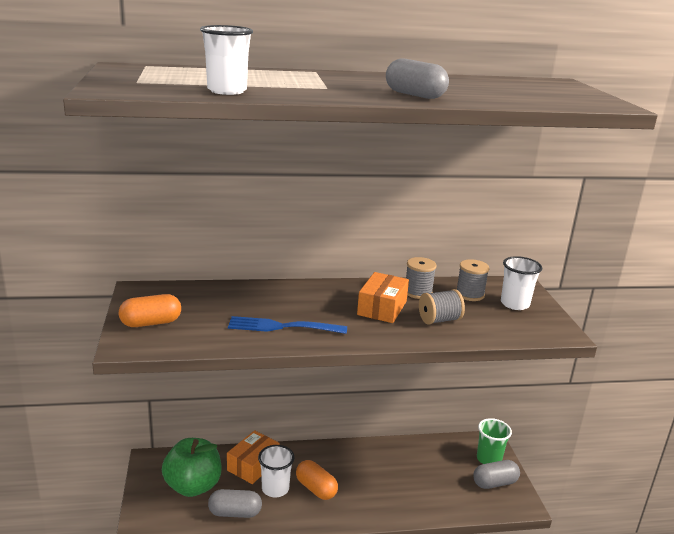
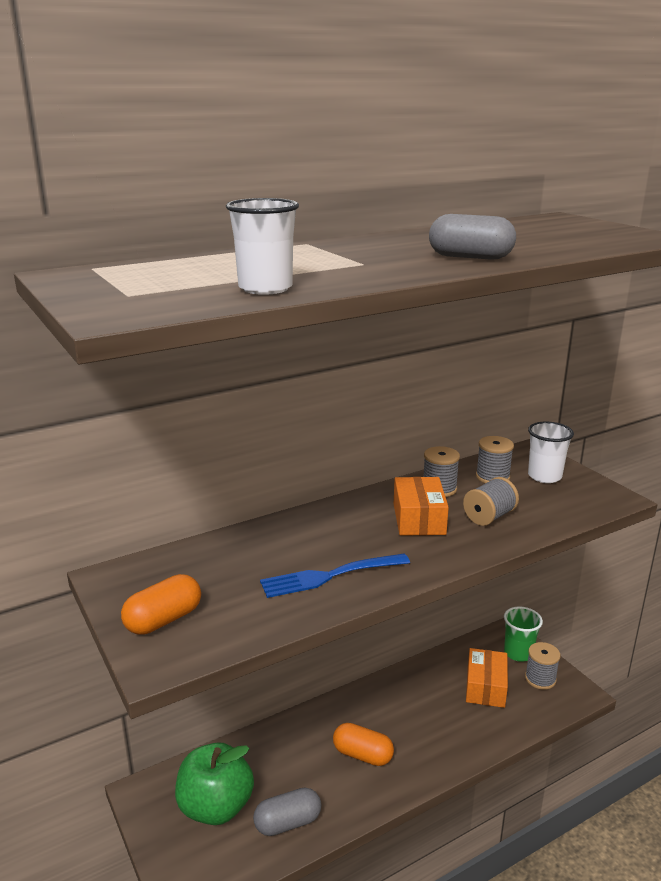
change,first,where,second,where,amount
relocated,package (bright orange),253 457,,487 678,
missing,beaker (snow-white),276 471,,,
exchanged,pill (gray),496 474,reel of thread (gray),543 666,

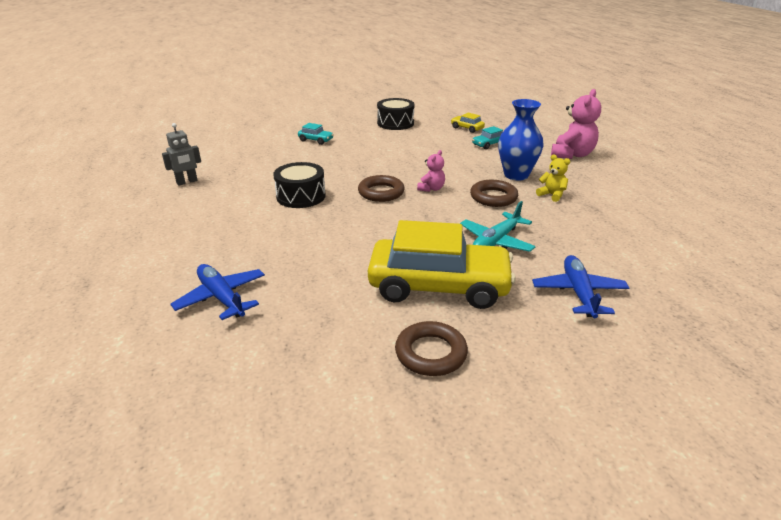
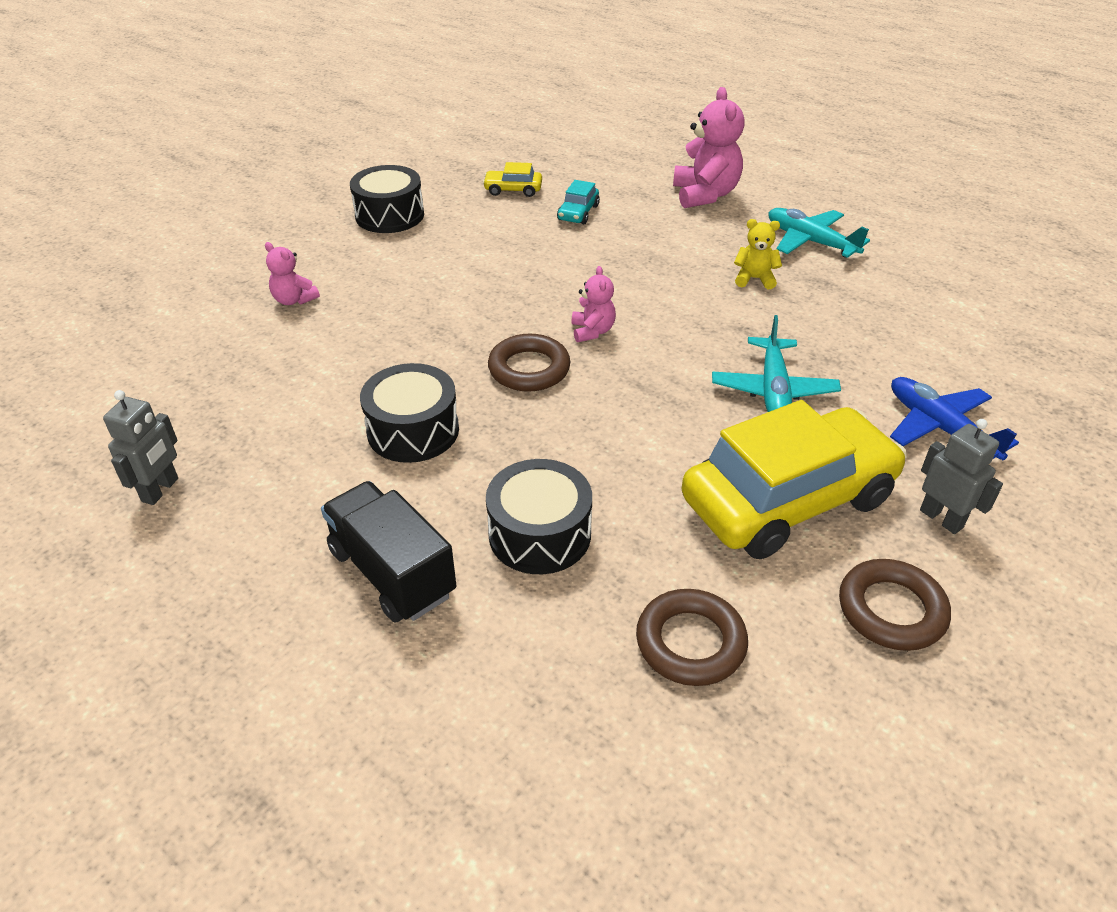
change,first,where,second,where,amount
missing,toy plane (cobalt),217 292,,,
exchanged,toy car (turquoise),316 134,stuffed bear (pink),292 273,
relocated,torus (russet),494 193,,692 637,
missing,tall vase (cobalt),521 140,,,
appeared,,,toy truck (jet-black),388 551,
appeared,,,toy drum (jet-black),539 516,
appeared,,,toy plane (turquoise),819 233,
appeared,,,robot (gray),961 476,

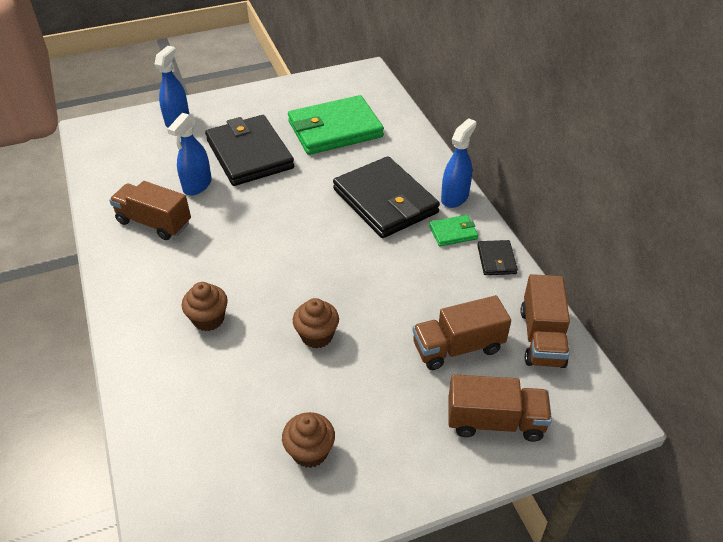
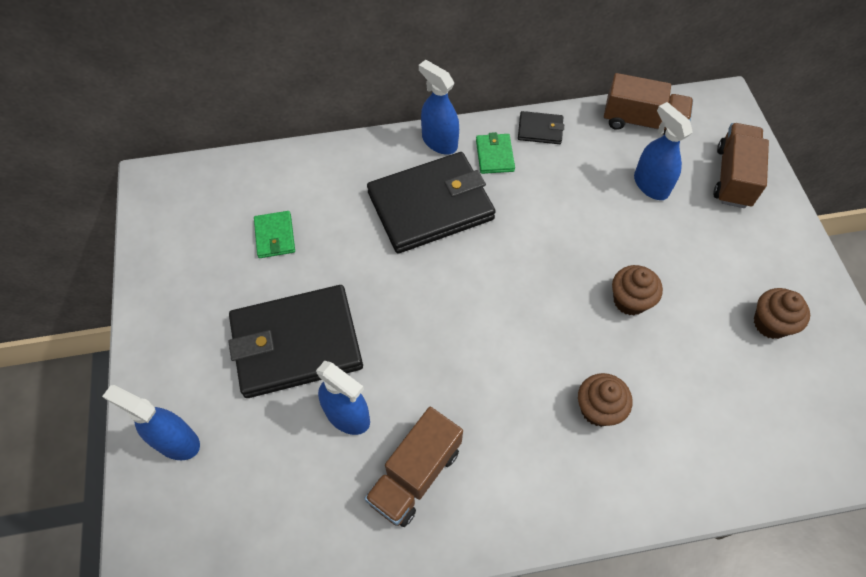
change,first,where,second,where,amount
size,wallet (green),336 125,,274 234,x0.44
exchanged,toy truck (russet),461 332,sprayer (cobalt),663 151,

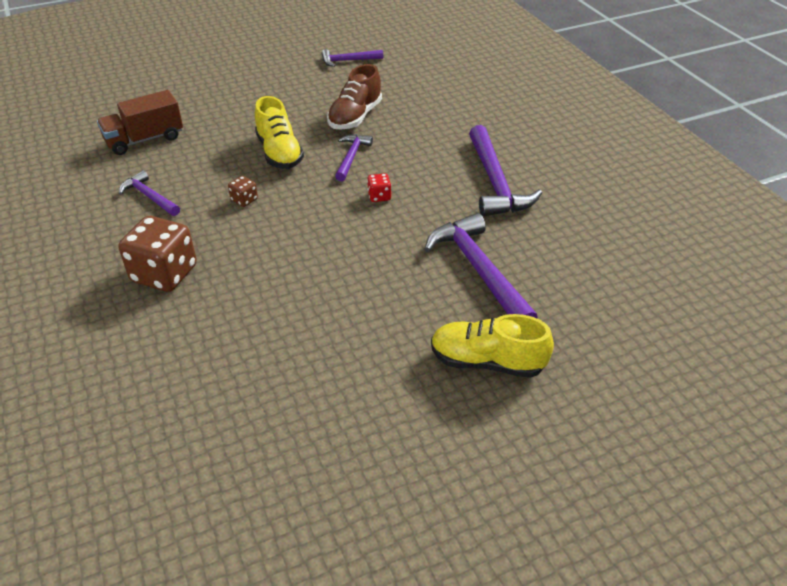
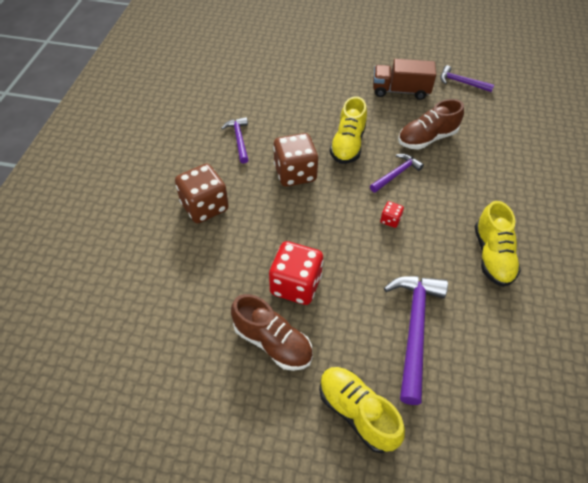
change,first,where,second,where,amount
relocated,toy truck (russet),140 122,,404 79,
size,dice (russet),243 191,,295 160,x2.22
exchanged,hammer (royal purple),505 171,lace-up shoe (bright yellow),498 244,
appeared,,,lace-up shoe (russet),272 332,
appeared,,,dice (scarlet),296 273,

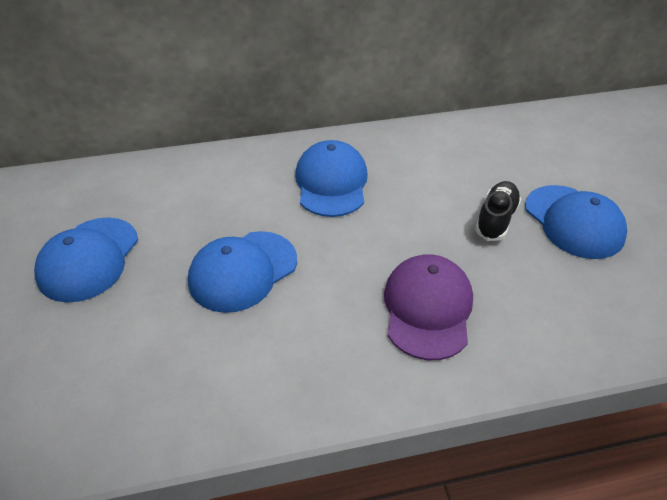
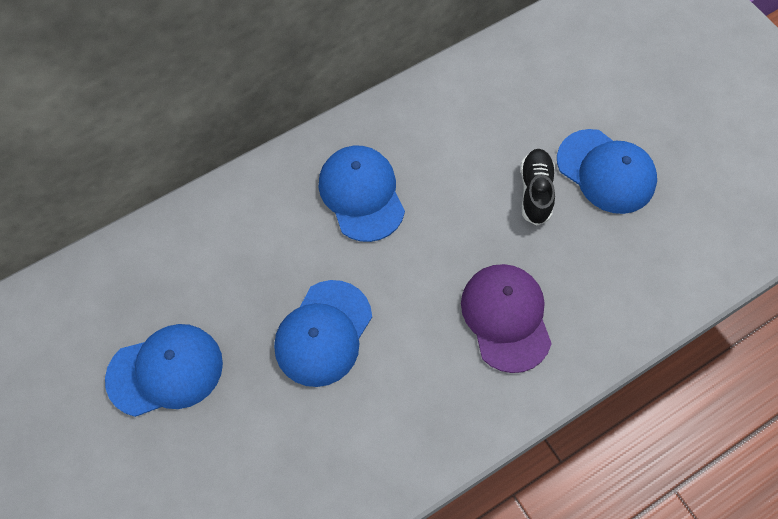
change,first,where,second,where,amount
spun,cap (cobalt),86 260,,164 370,105 degrees counterclockwise

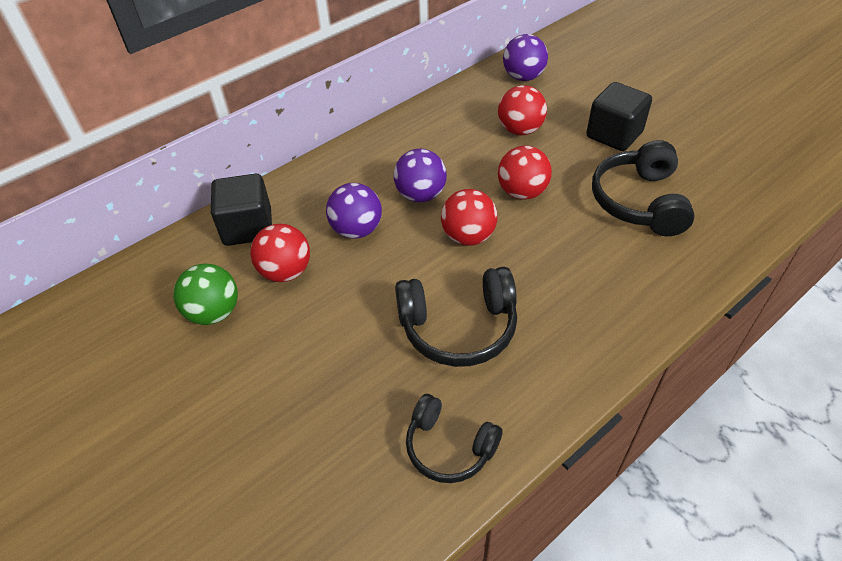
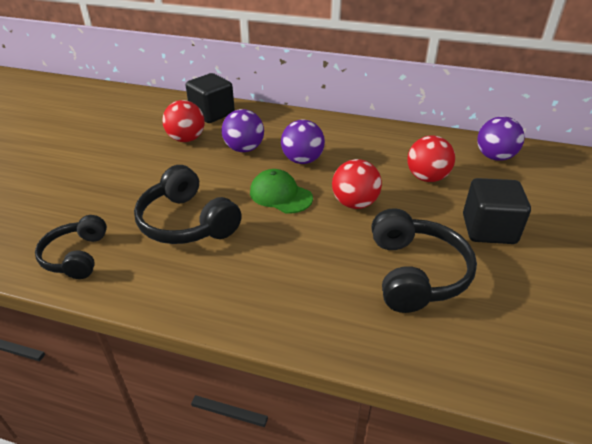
change,first,where,second,where,amount
missing,sphere (green),205 294,,,
exchanged,sphere (scarlet),469 217,cap (green),281 191,
spun,over-ear headphones (jet-black),643 188,,424 260,120 degrees clockwise

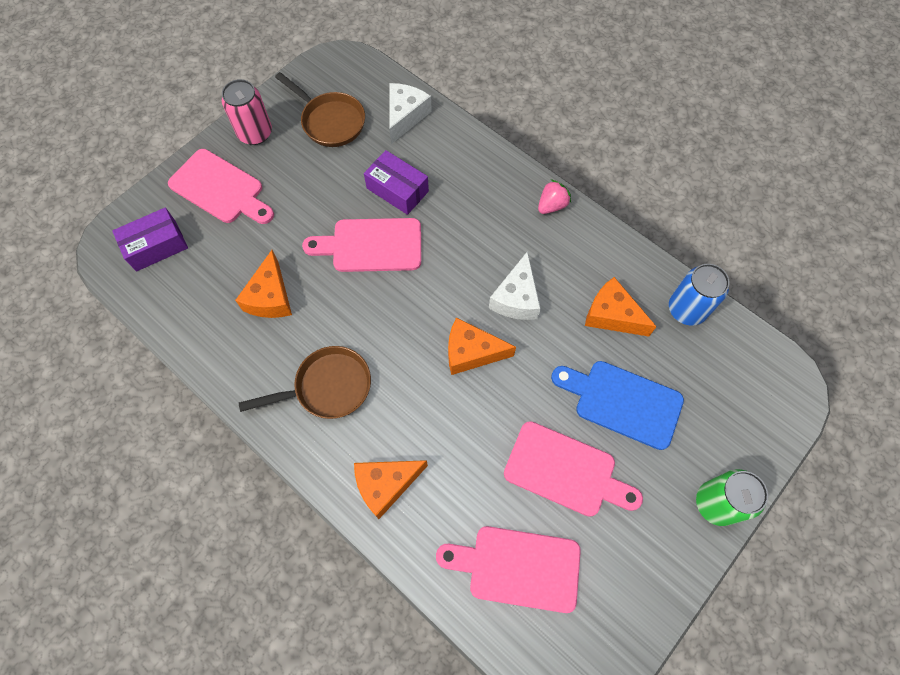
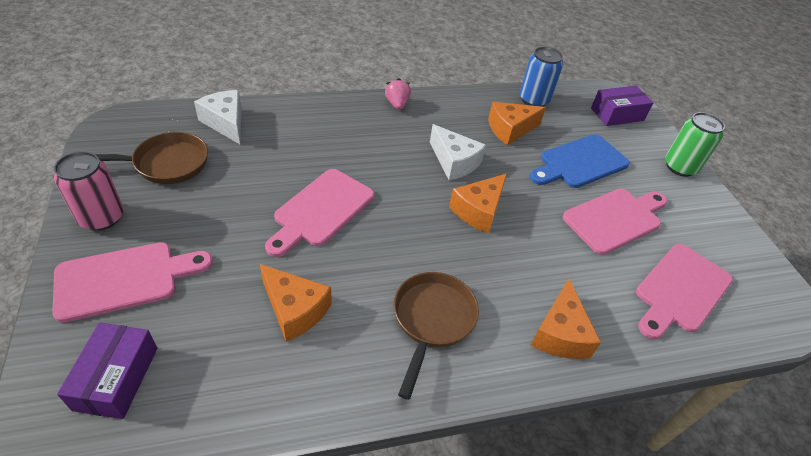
change,first,where,second,where,amount
relocated,package (royal purple),396 182,,622 106,

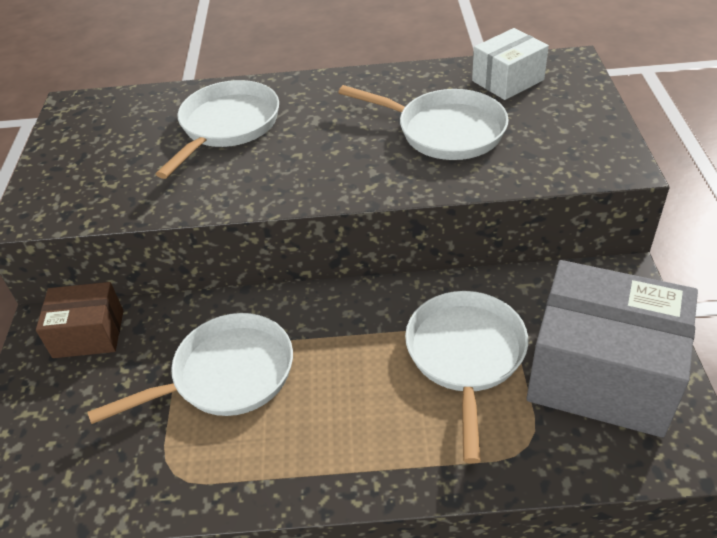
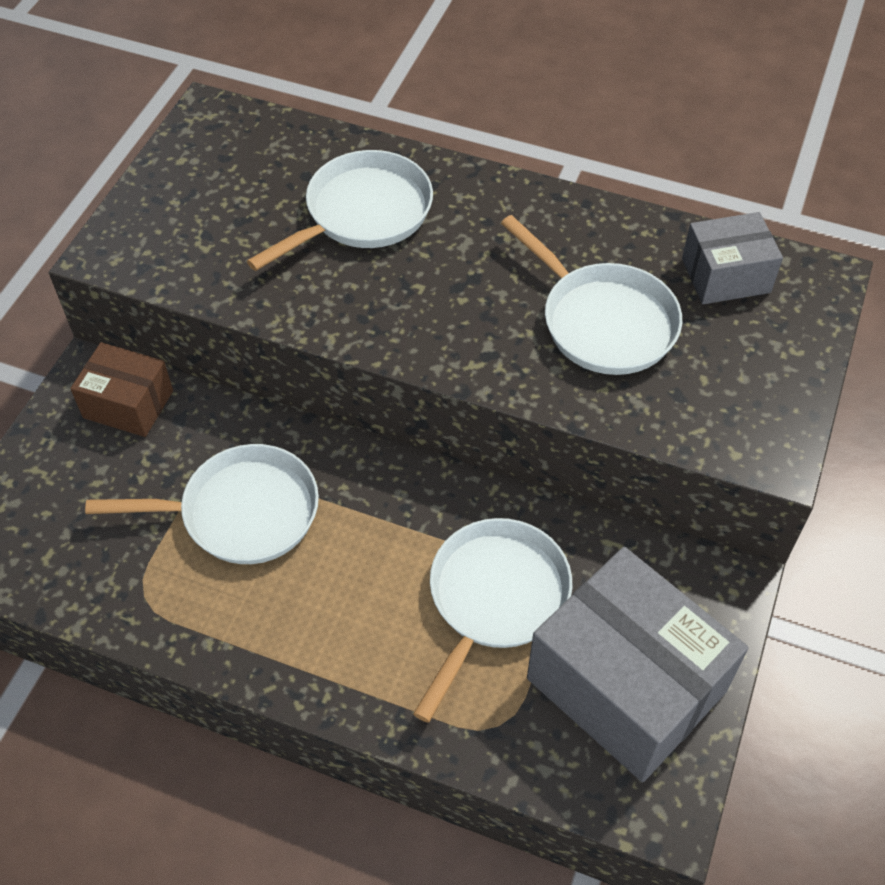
change,first,where,second,where,amount
colour,package (snow-white),510 64,package (gray),732 258,

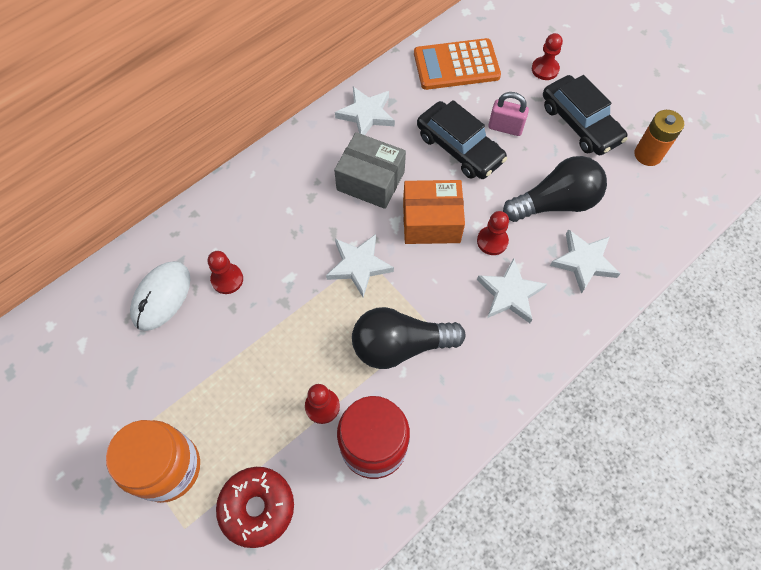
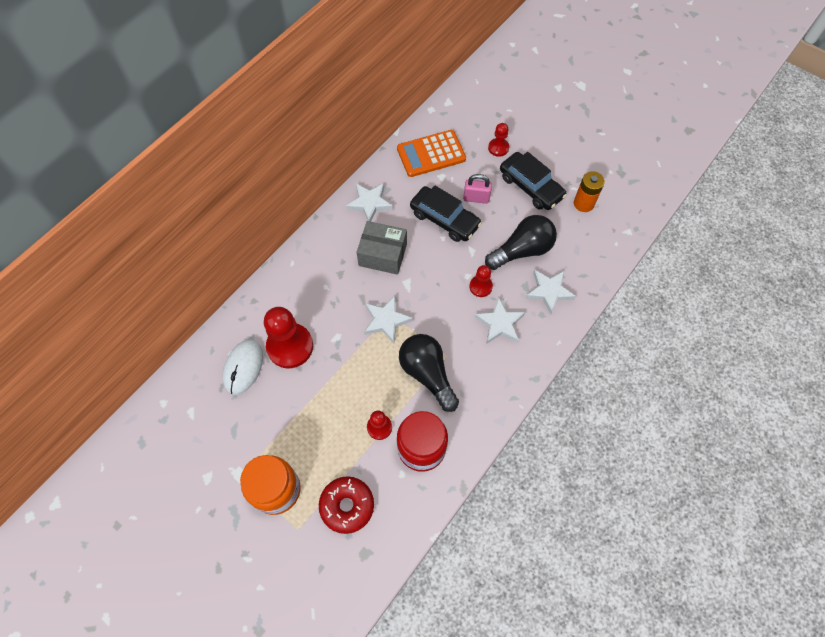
change,first,where,second,where,amount
size,game pawn (scarlet),225 272,,288 337,x1.92
spun,lightbulb (jet-black),409 338,,429 373,75 degrees clockwise
missing,package (bright orange),434 212,,,

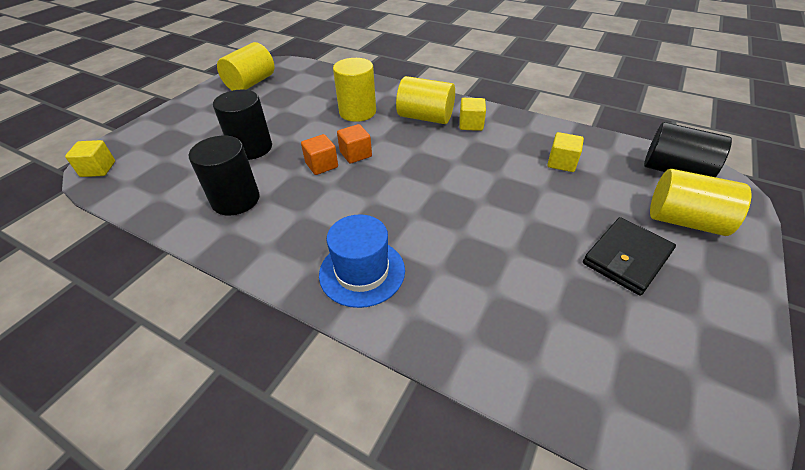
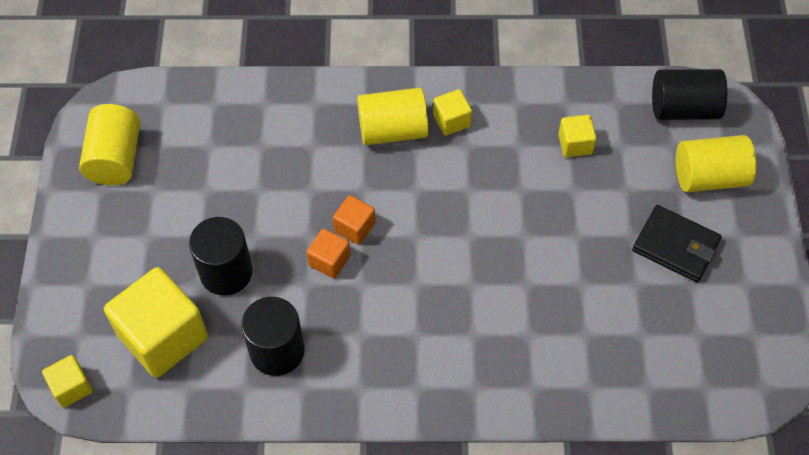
change,first,where,second,where,amount
missing,top hat (cobalt),362 261,,,
missing,solid cylinder (bright yellow),354 90,,,
spun,wallet (jet-black),629 256,,677 243,75 degrees counterclockwise
appeared,,,block (bright yellow),156 322,

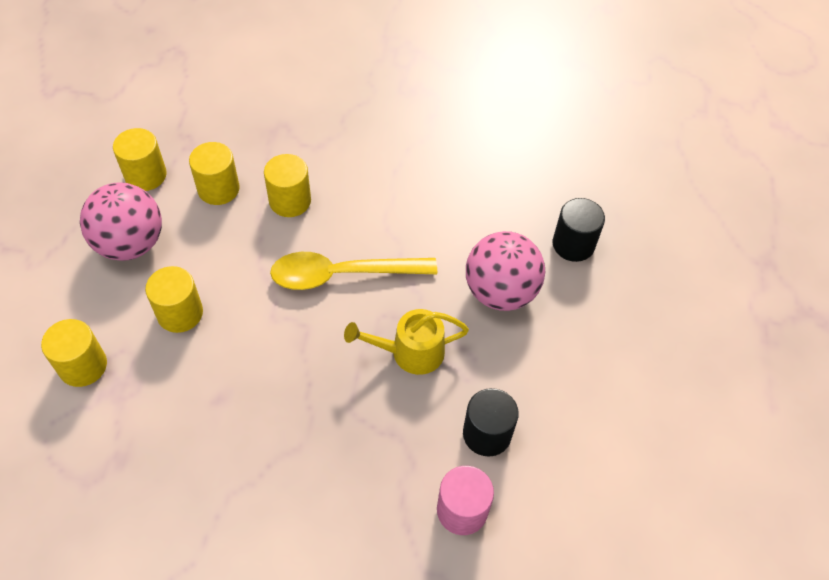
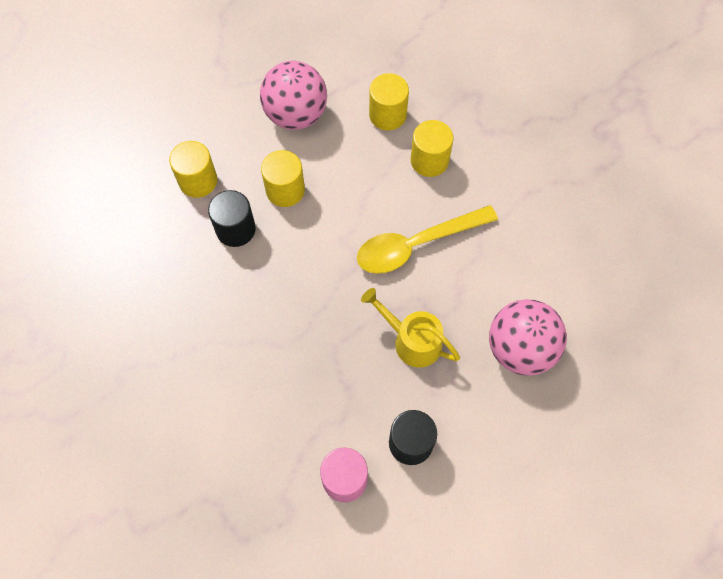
change,first,where,second,where,amount
missing,solid cylinder (bright yellow),140 159,,,
spun,tablespoon (bright yellow),353 271,,427 239,60 degrees counterclockwise
relocated,solid cylinder (jet-black),579 230,,232 218,

